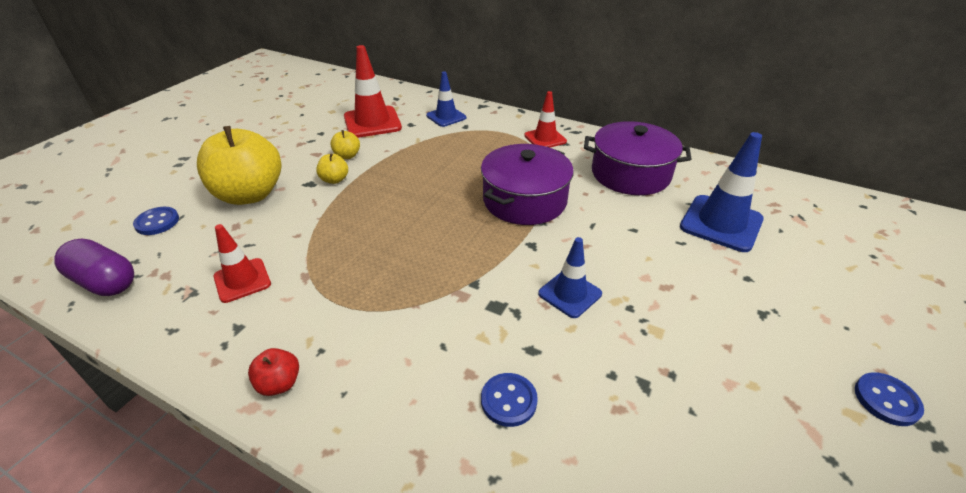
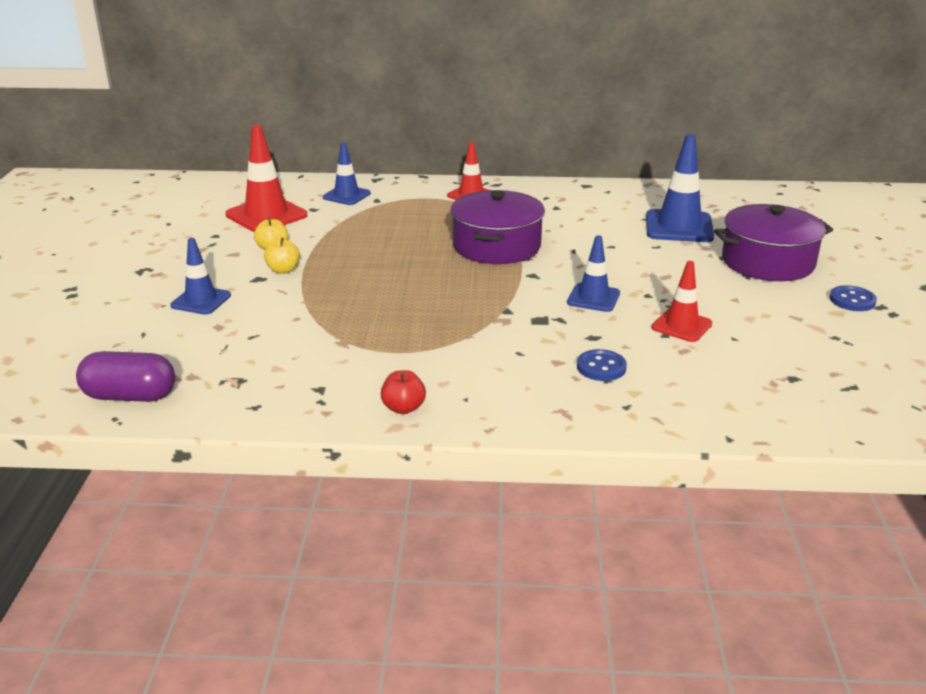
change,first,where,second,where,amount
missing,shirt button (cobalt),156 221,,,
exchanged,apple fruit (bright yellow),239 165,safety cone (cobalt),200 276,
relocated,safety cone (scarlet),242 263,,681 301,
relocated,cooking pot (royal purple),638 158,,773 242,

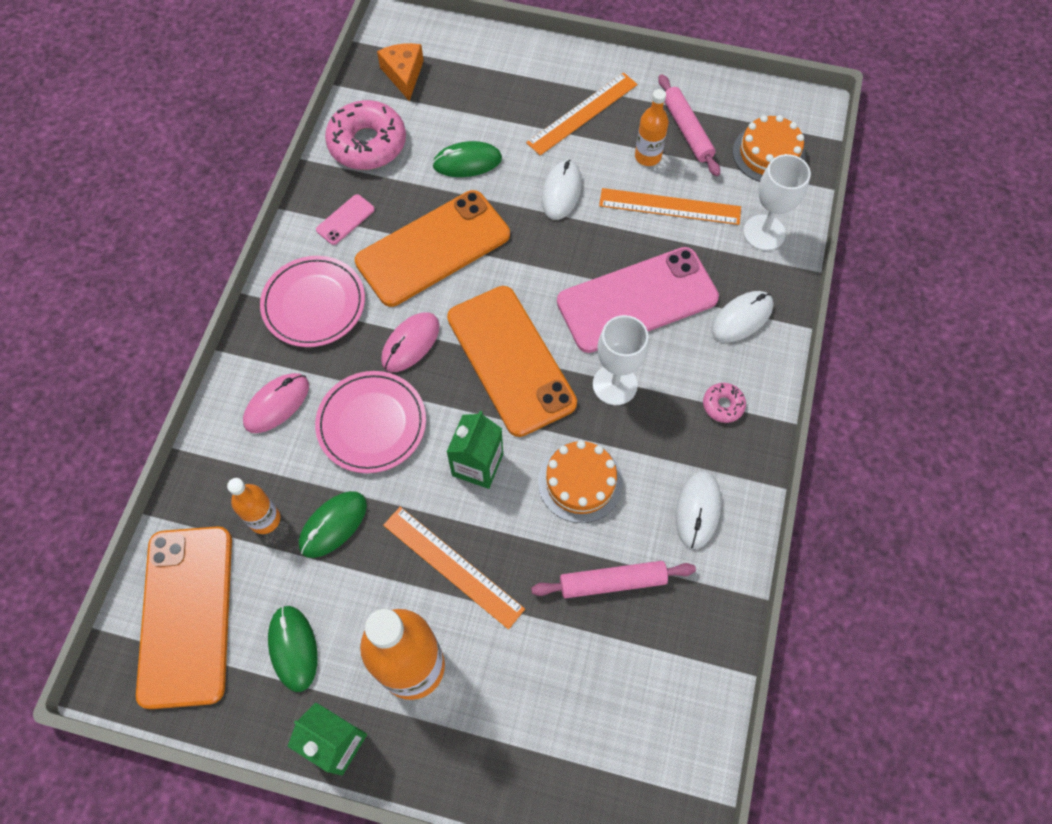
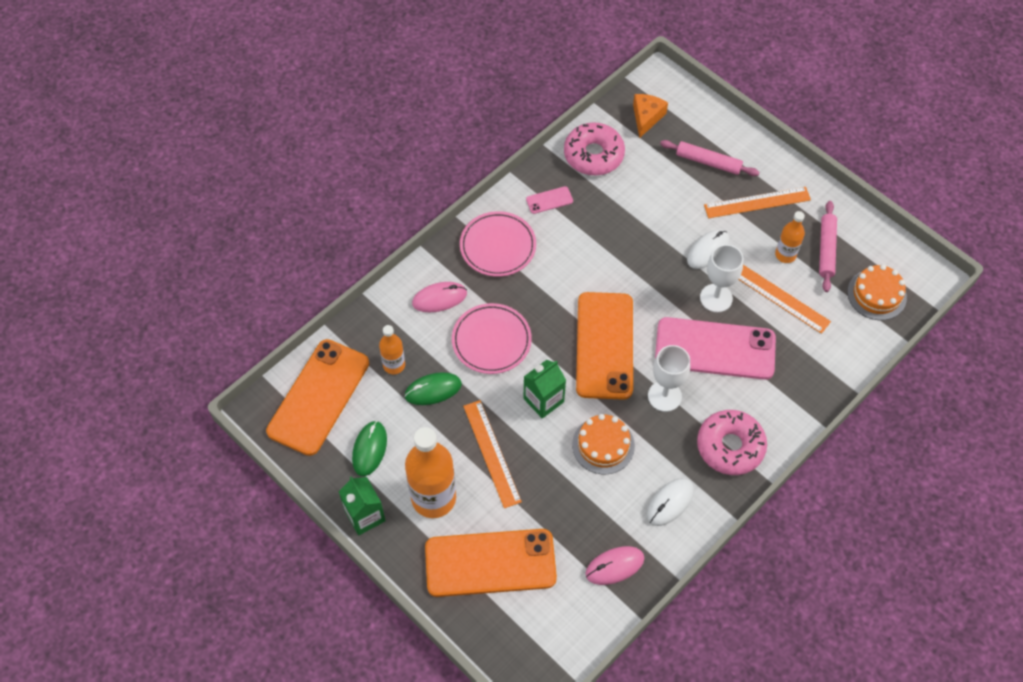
change,first,where,second,where,amount
relocated,smartphone (bright orange),432 248,,491 563,
relocated,PC mouse (pink),410 342,,614 565,
missing,PC mouse (green),467 159,,,
relocated,pastry roller (pink),613 579,,710 158,
size,donut (pink),724 403,,732 442,x2.12
missing,PC mouse (snow-white),743 316,,,
relocated,chalice (snow-white),777 202,,722 278,

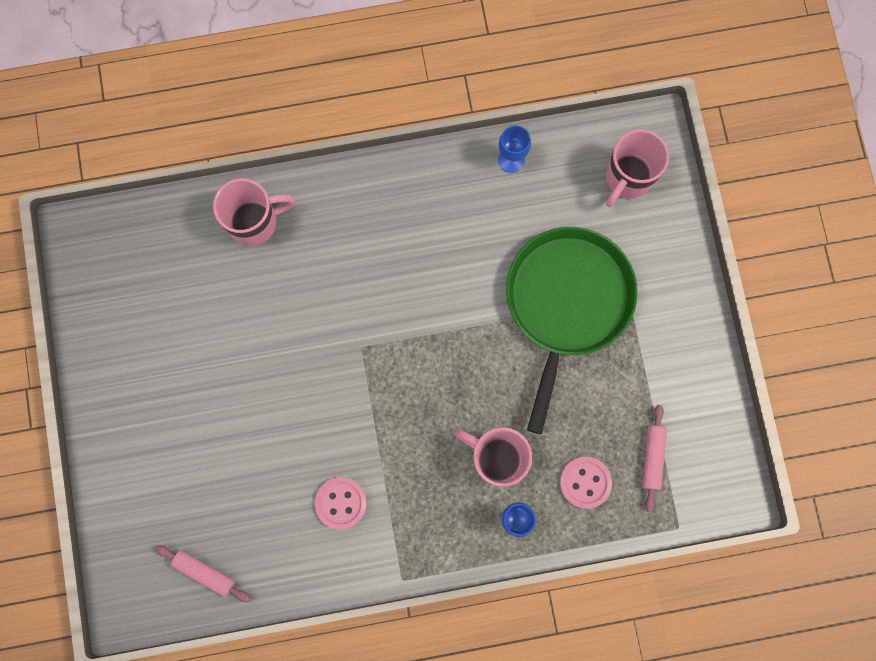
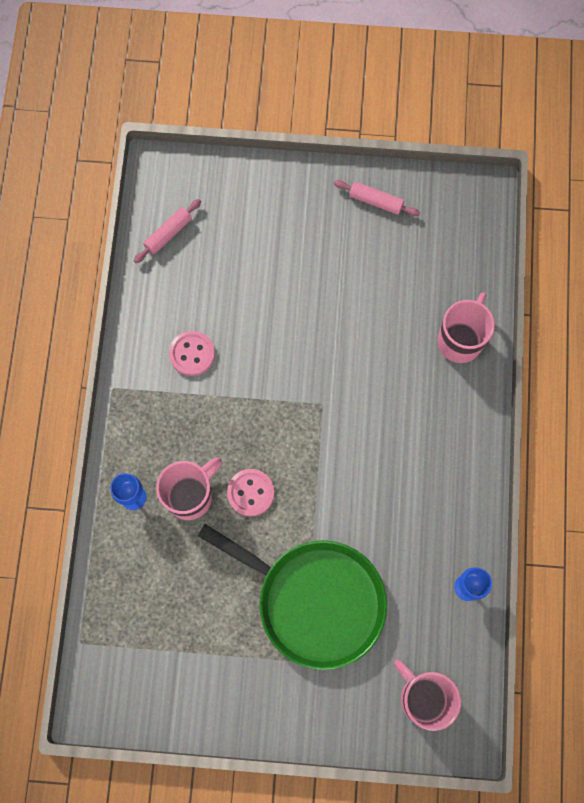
change,first,where,second,where,amount
spun,mug (pink),254 212,,466 327,150 degrees counterclockwise
relocated,shirt button (pink),586 483,,250 492,
relocated,pastry roller (pink),654 458,,377 198,

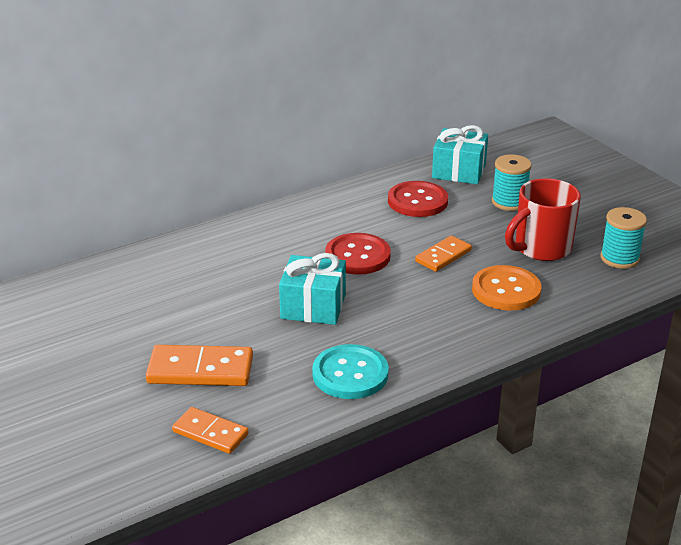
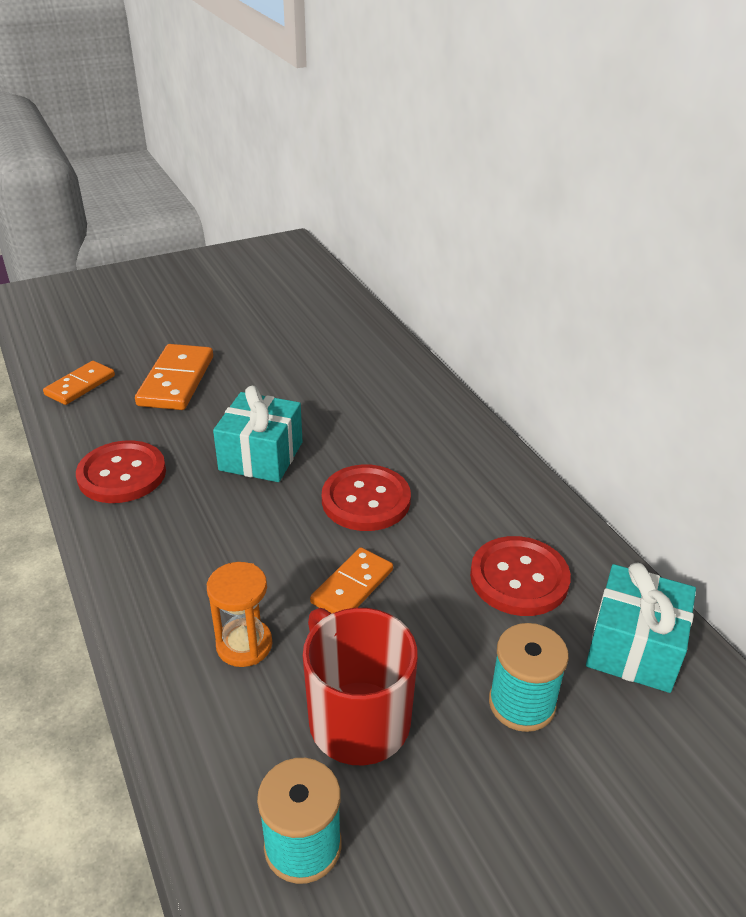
change,first,where,second,where,amount
colour,shirt button (turquoise),350 371,shirt button (scarlet),121 471,
spun,domino piece (bright orange),443 254,,351 580,75 degrees clockwise
exchanged,shirt button (bright orange),506 288,hourglass (bright orange),239 614,

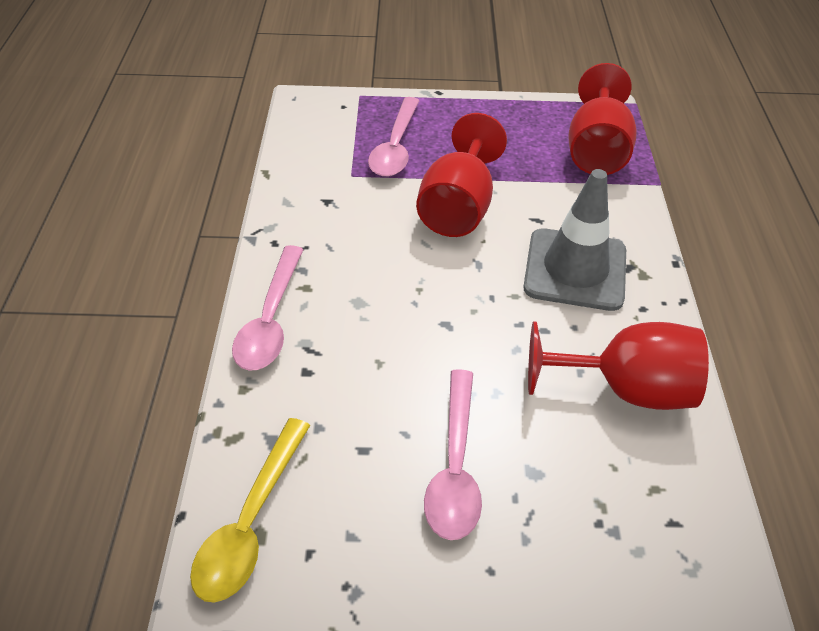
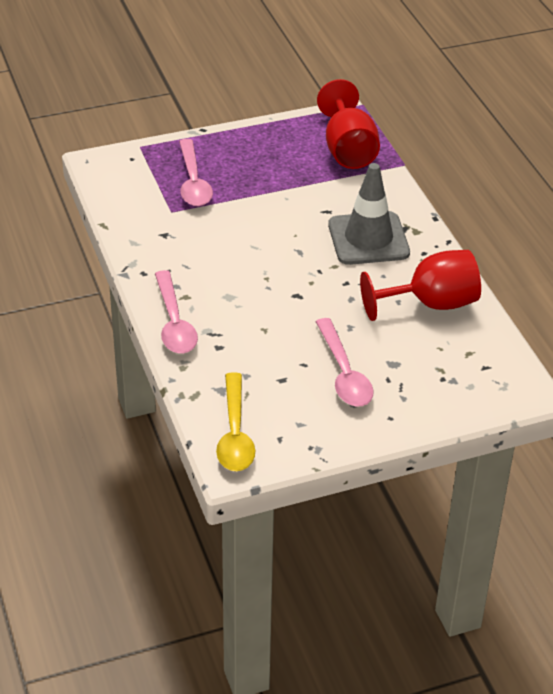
change,first,where,second,where,amount
missing,chalice (scarlet),461 175,,,

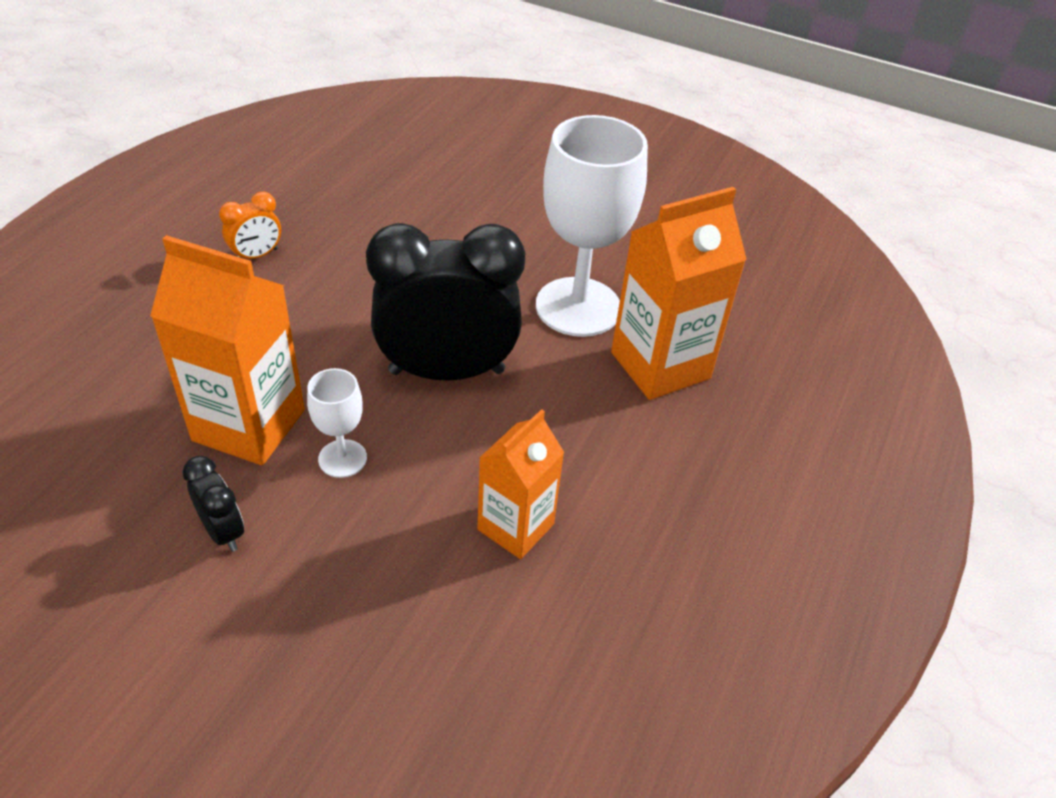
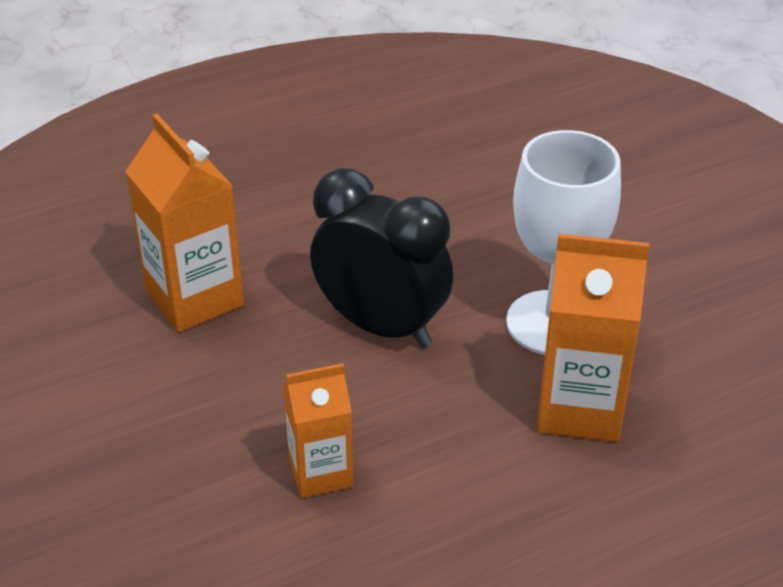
change,first,where,second,where,amount
missing,alarm clock (jet-black),213 504,,,
missing,alarm clock (bright orange),250 225,,,
missing,chalice (snow-white),337 423,,,

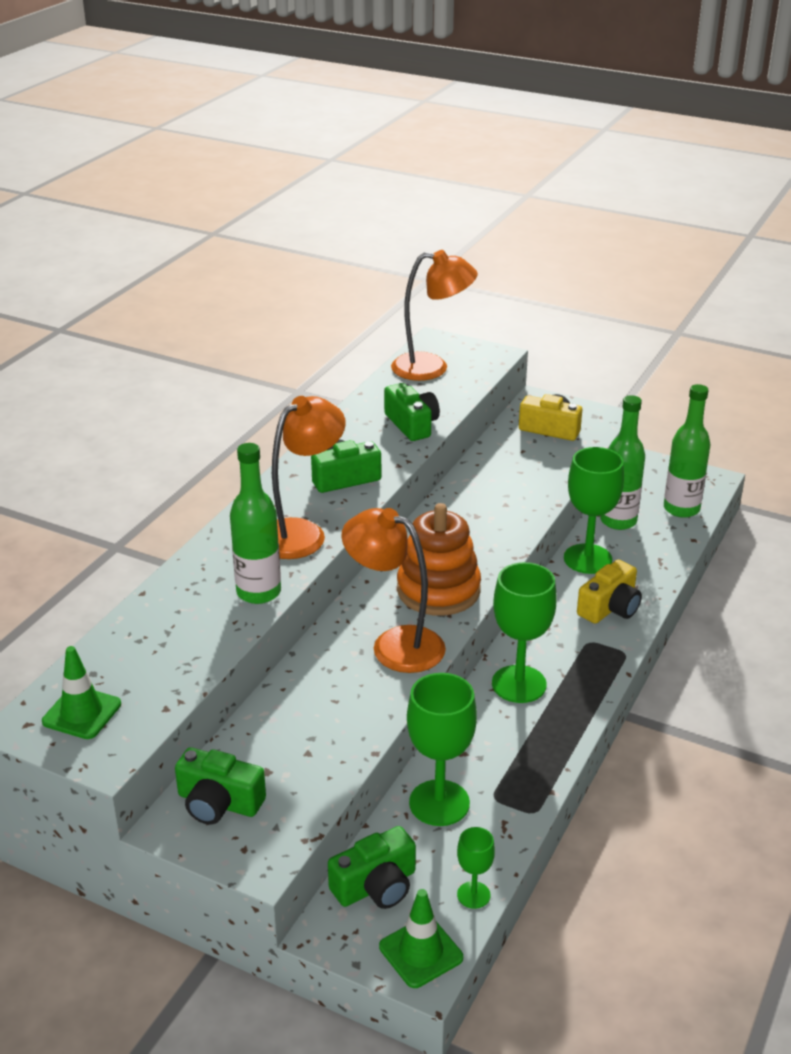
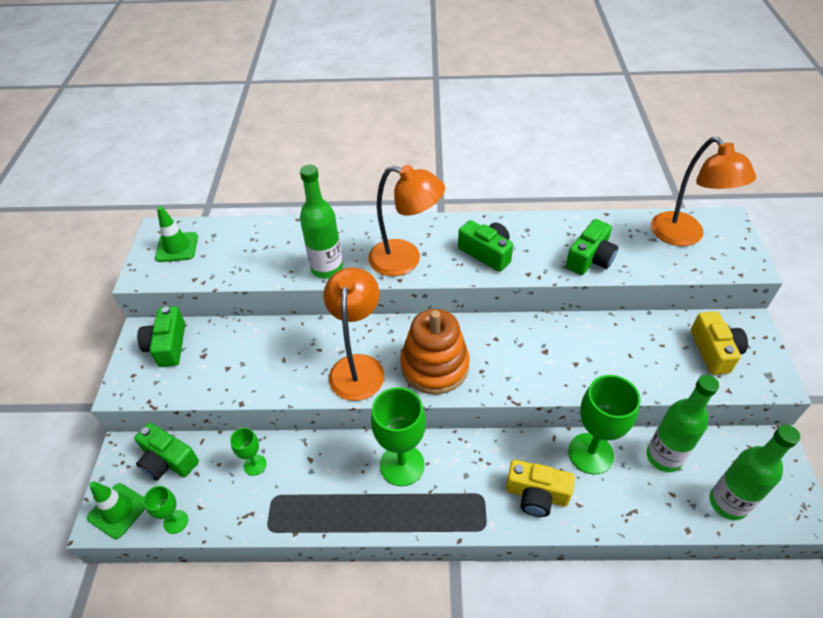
change,first,where,second,where,amount
size,chalice (green),442 749,,248 452,x0.51

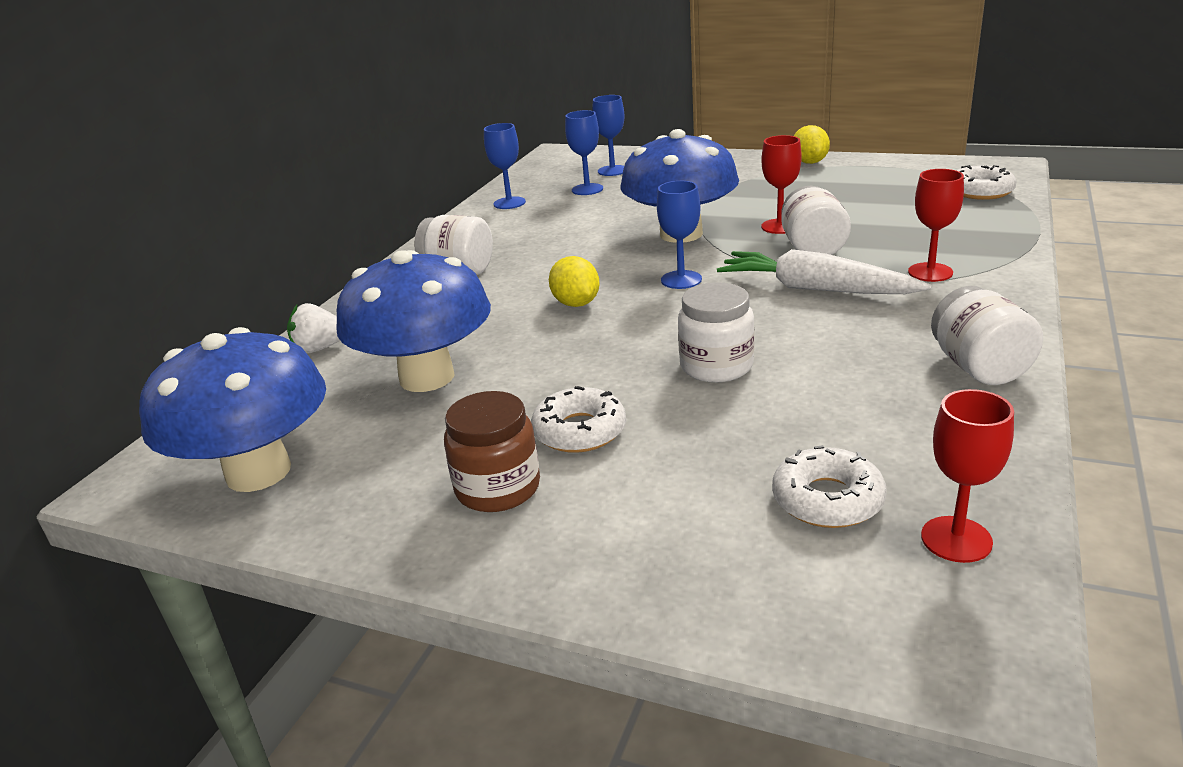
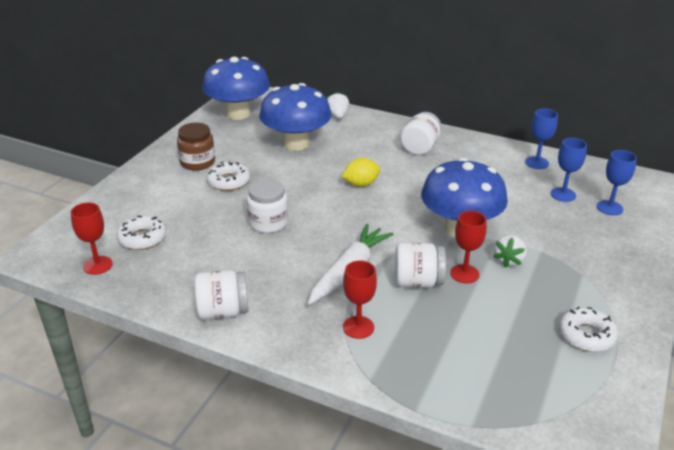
change,first,where,second,where,amount
missing,chalice (cobalt),679 235,,,
missing,lemon (bright yellow),812 144,,,
relocated,donut (snow-white),986 182,,588 329,
appeared,,,toy strawberry (snow-white),510 251,

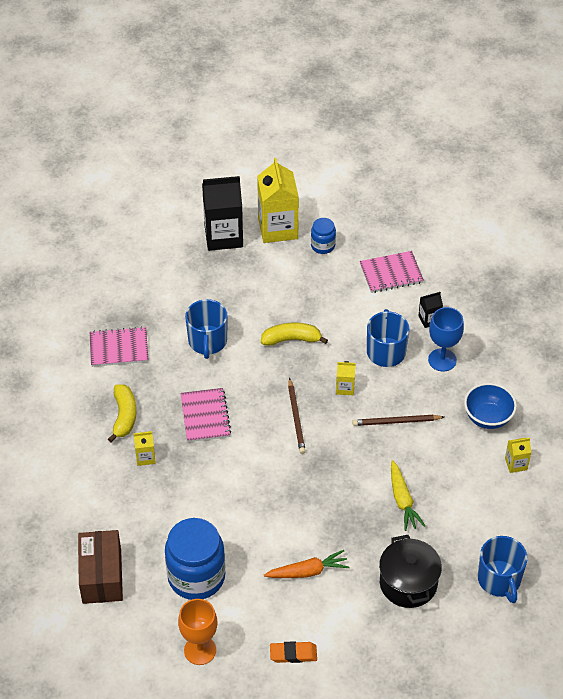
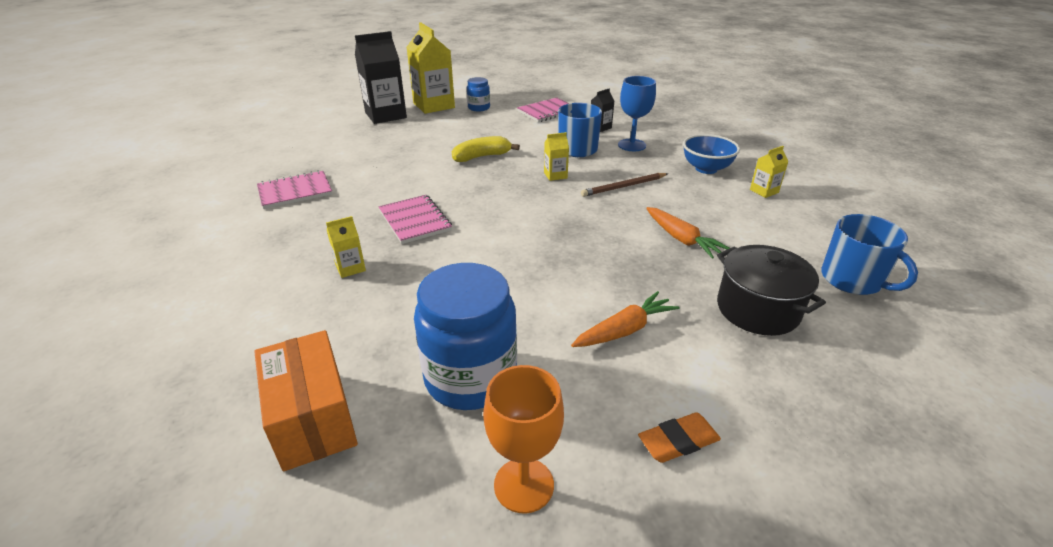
change,first,where,second,where,amount
colour,package (russet),100 567,package (bright orange),306 400,
missing,toy banana (bright yellow),122 413,,,
missing,mug (cobalt),206 329,,,
missing,pencil (russet),297 416,,,
colour,toy carrot (bright yellow),408 495,toy carrot (bright orange),687 233,

